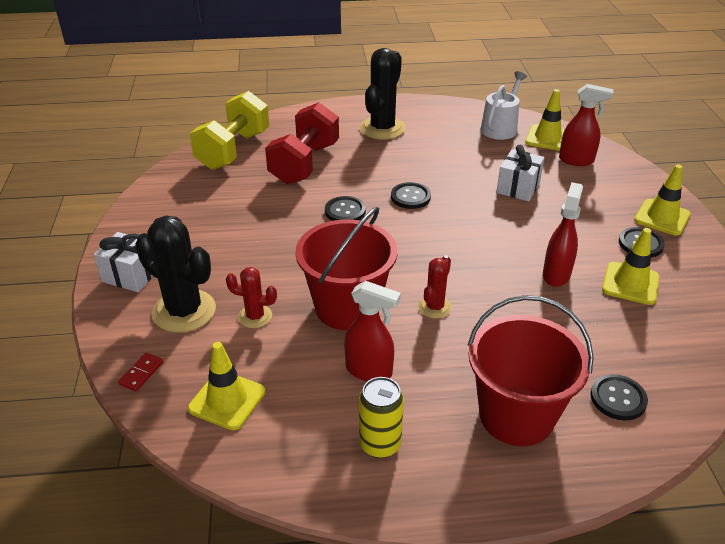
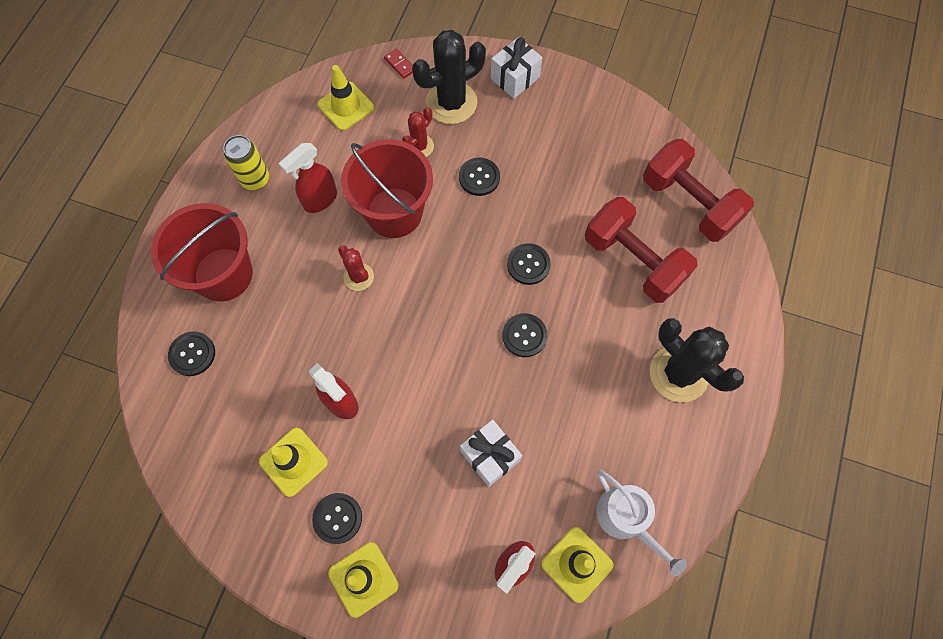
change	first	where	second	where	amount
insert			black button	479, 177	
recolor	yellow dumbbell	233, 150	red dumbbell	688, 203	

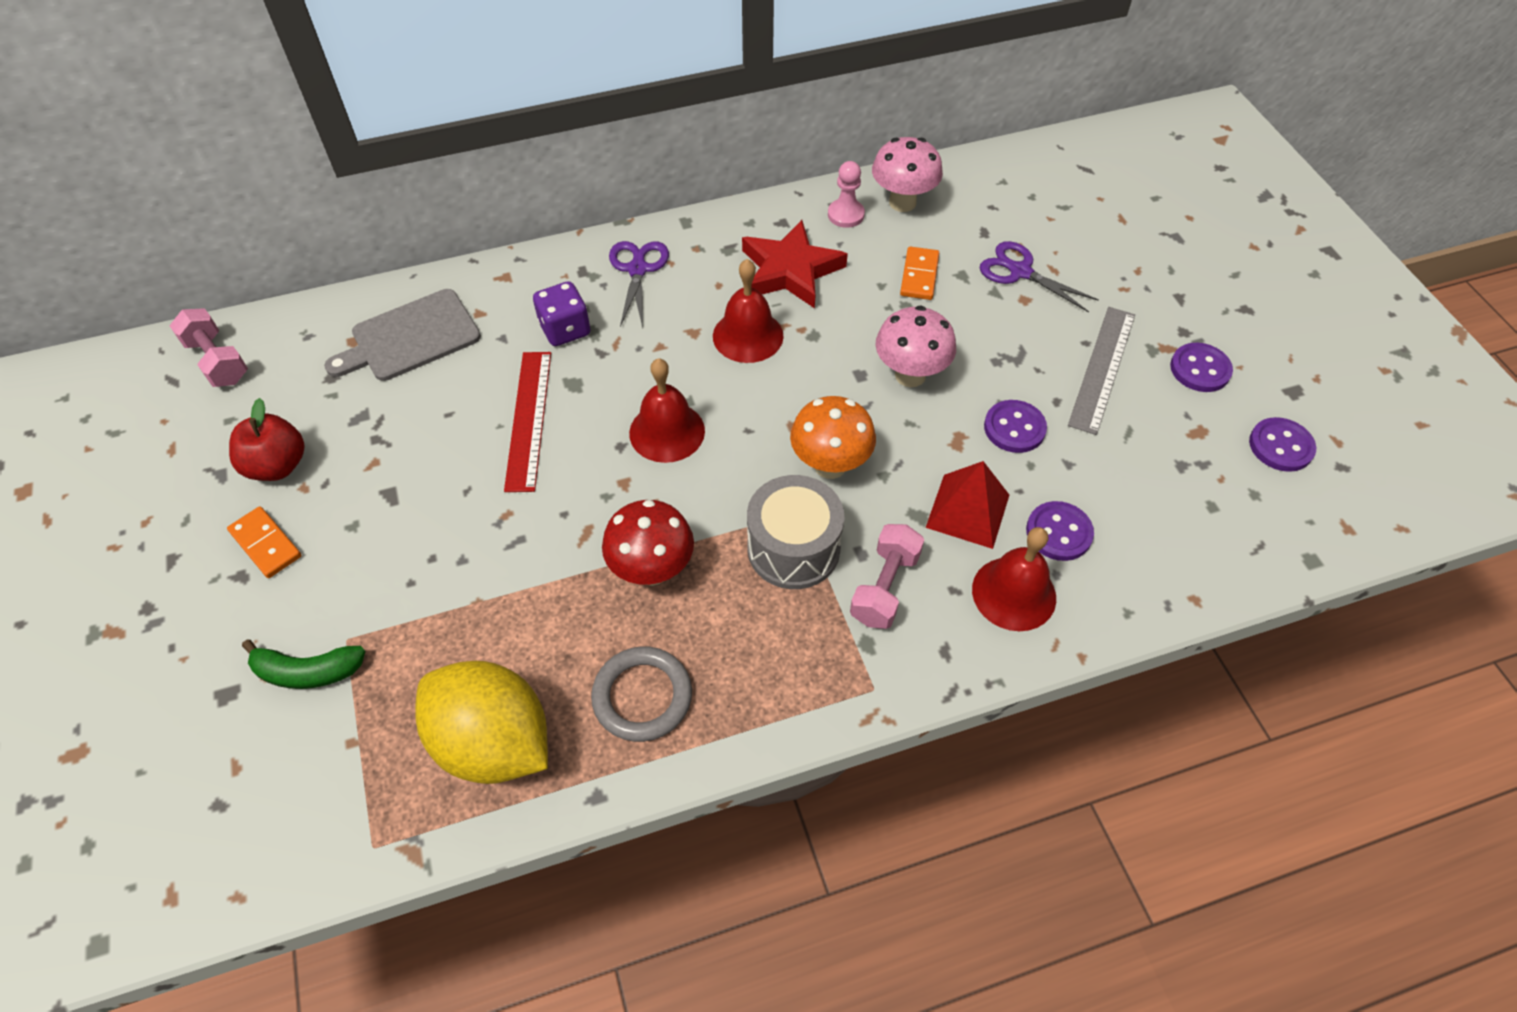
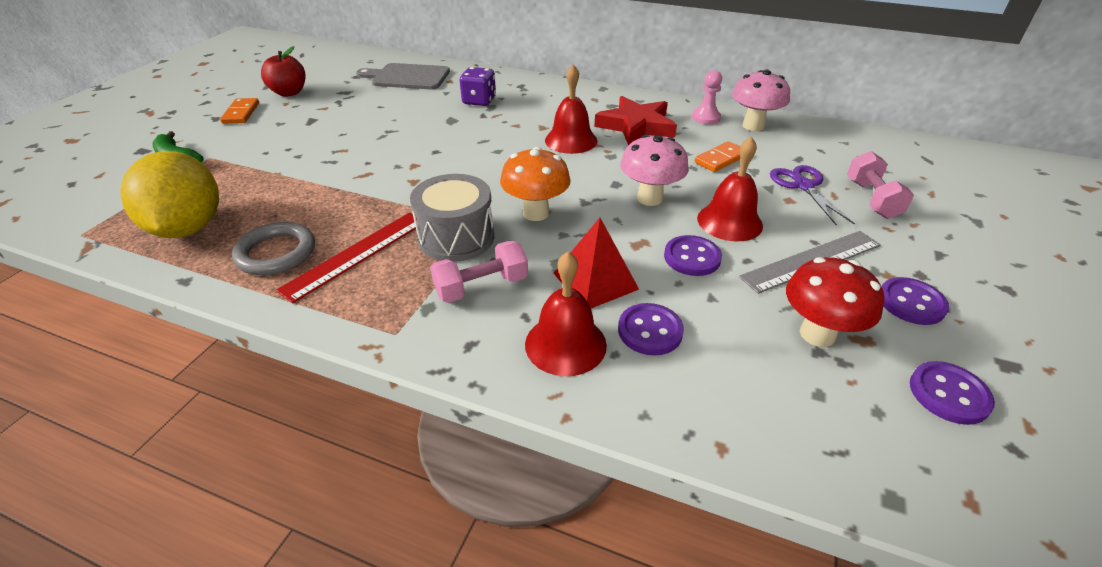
change	first	where	second	where	amount
move	red ruler	529, 419		356, 254	
move	red bell	667, 431		729, 221	
move	red mushroom	652, 570		817, 334	
move	pink dumbbell	217, 361		871, 199	
delete	purple scissors	637, 269			

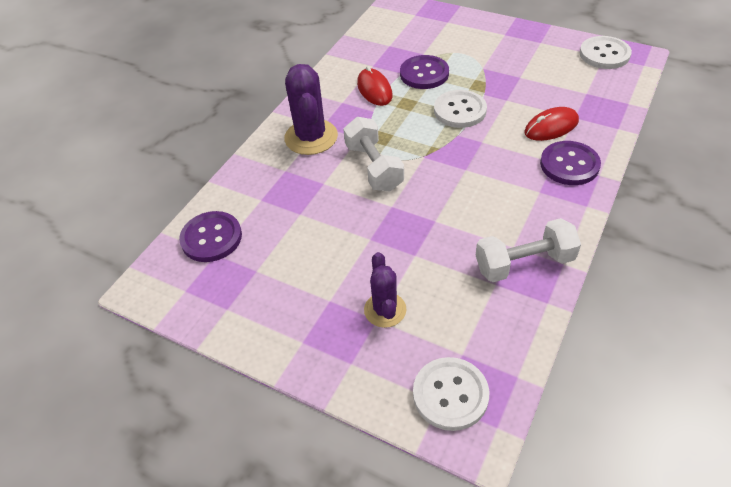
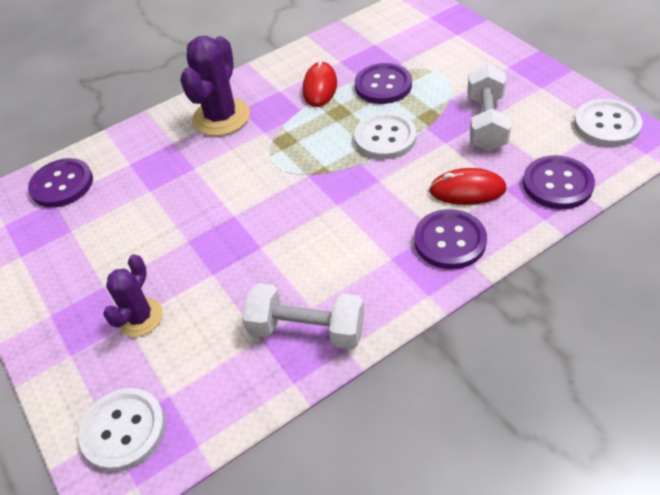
change	first	where	second	where	amount
move	white dumbbell	374, 167		486, 123	
insert			purple button	557, 184	

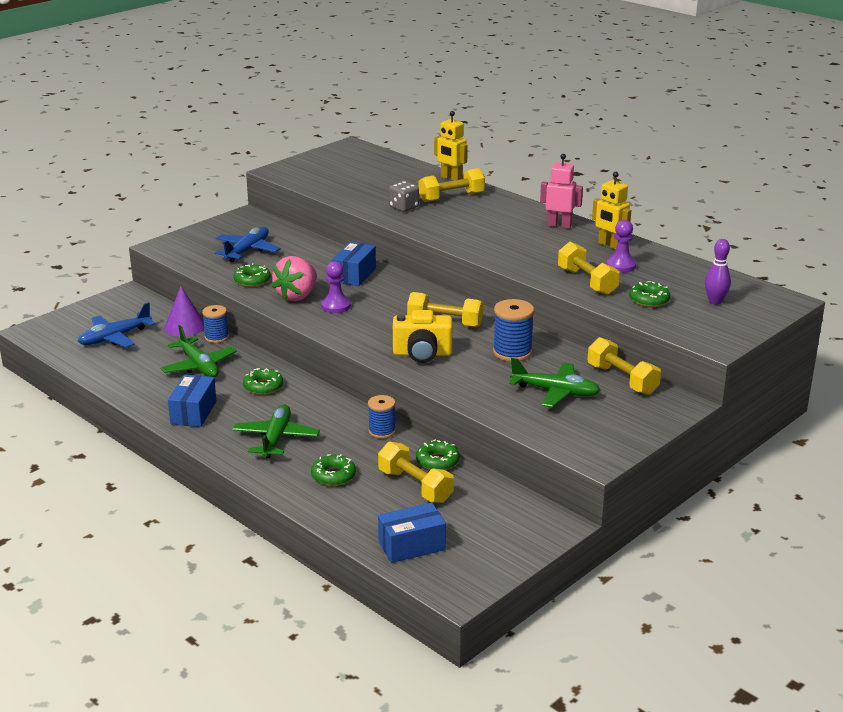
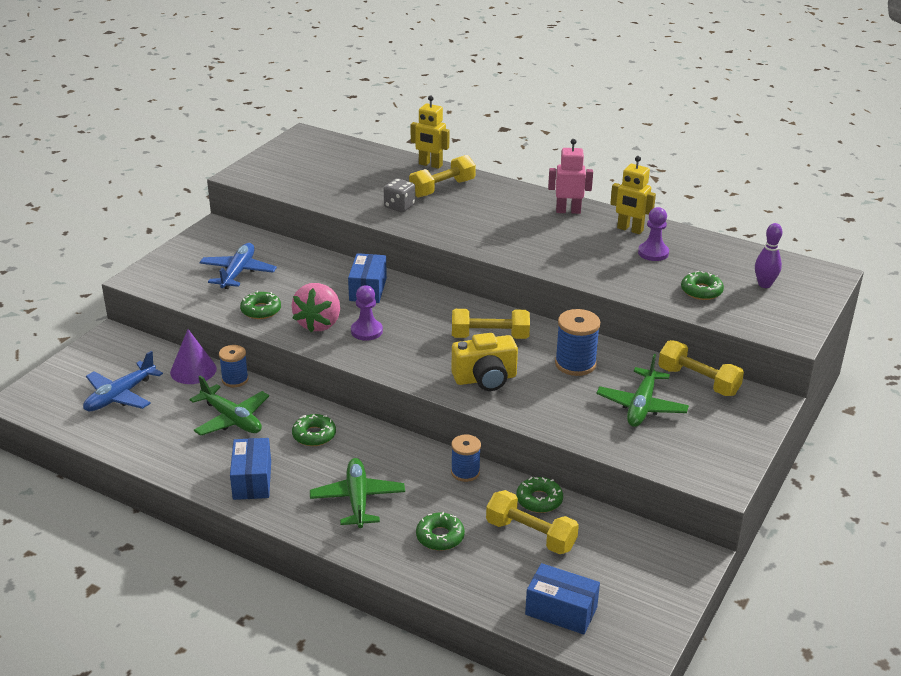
change	first	where	second	where	amount
rotate	blue box	411, 545		561, 611	60 degrees clockwise
rotate	green plane	556, 392		641, 406	105 degrees clockwise
delete	yellow dumbbell	587, 281			

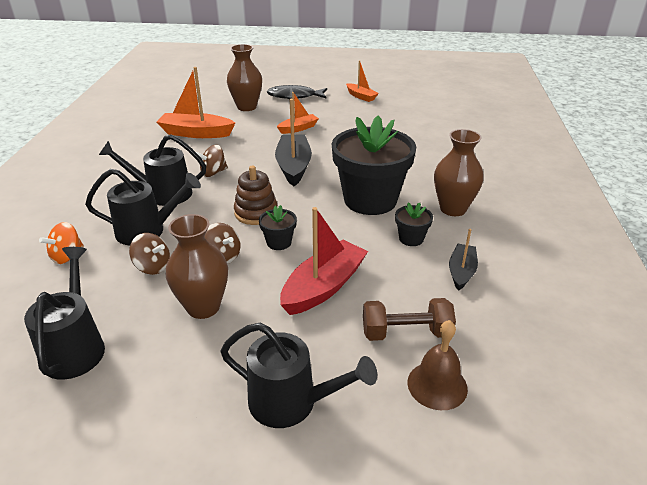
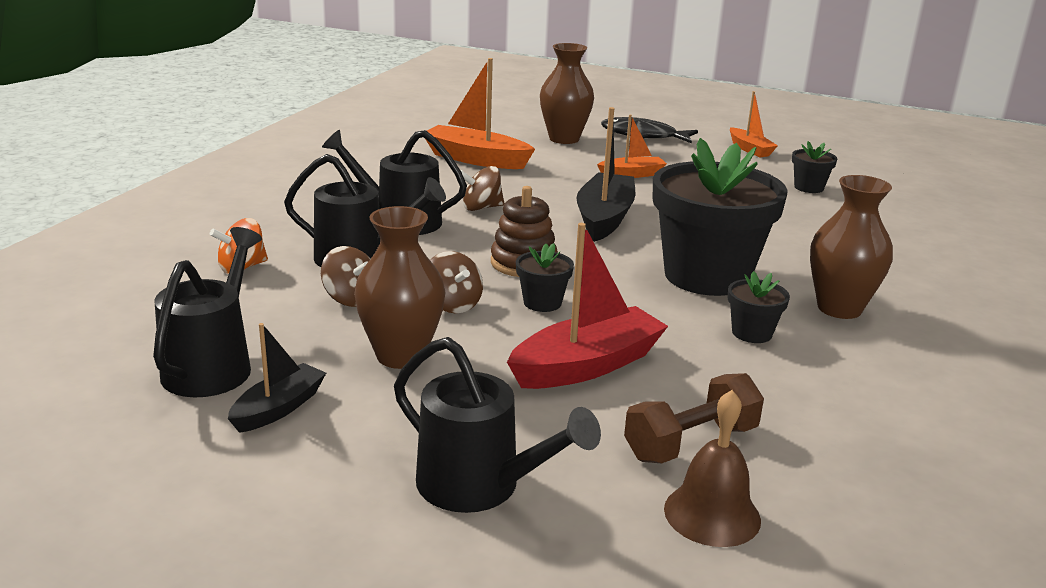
change	first	where	second	where	amount
move	black boat	461, 272		278, 408	
rotate	brown dumbbell	406, 333		691, 443	45 degrees counterclockwise
insert			black flower pot	809, 187	

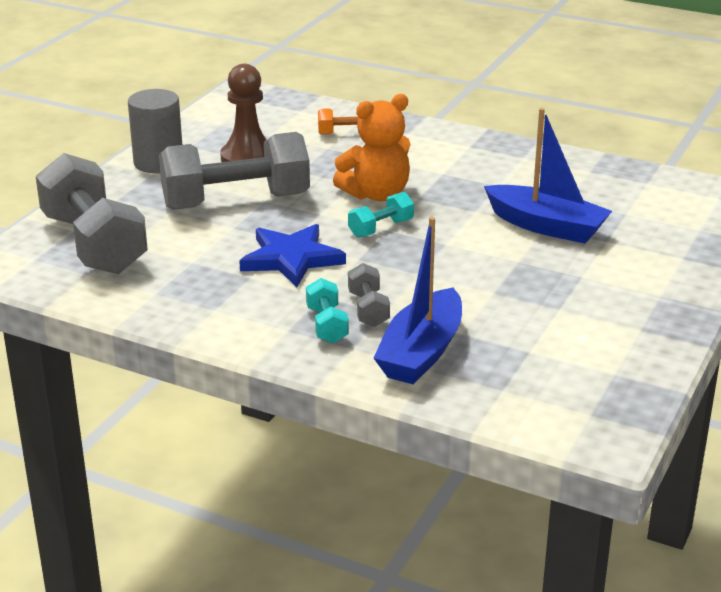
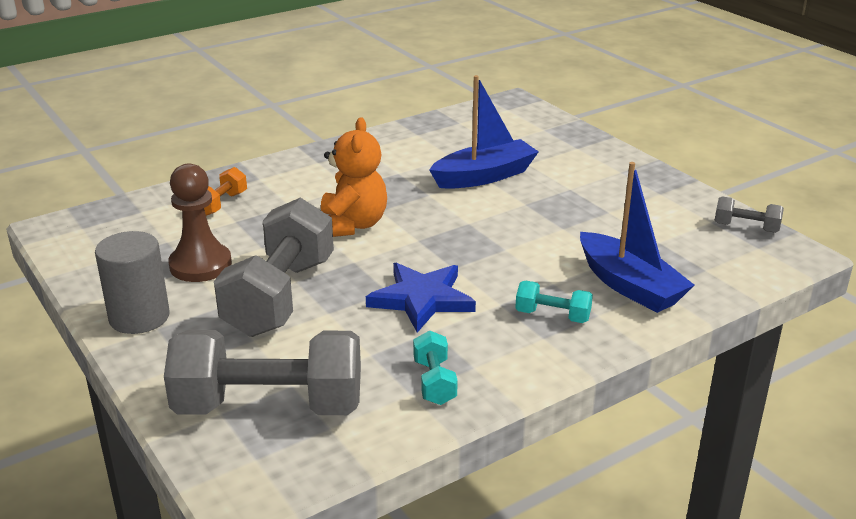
change	first	where	second	where	amount
move	turquoise dumbbell	381, 228		434, 382	
move	grey dumbbell	368, 309		746, 227	

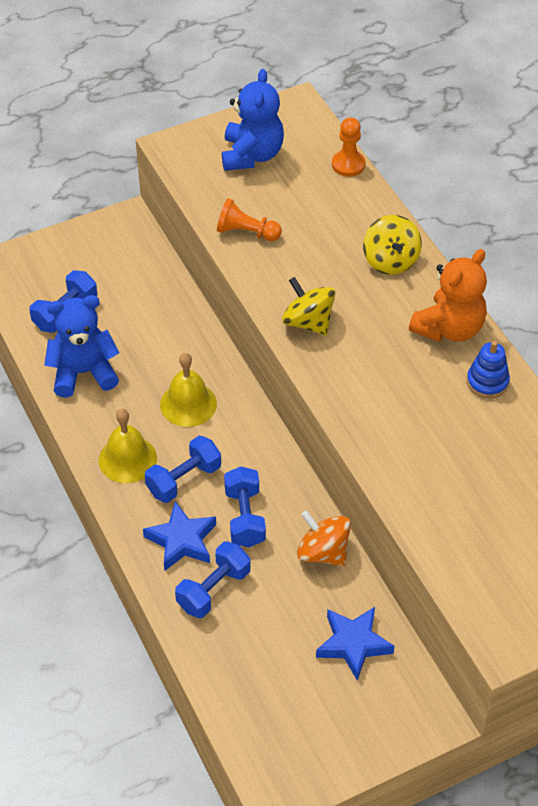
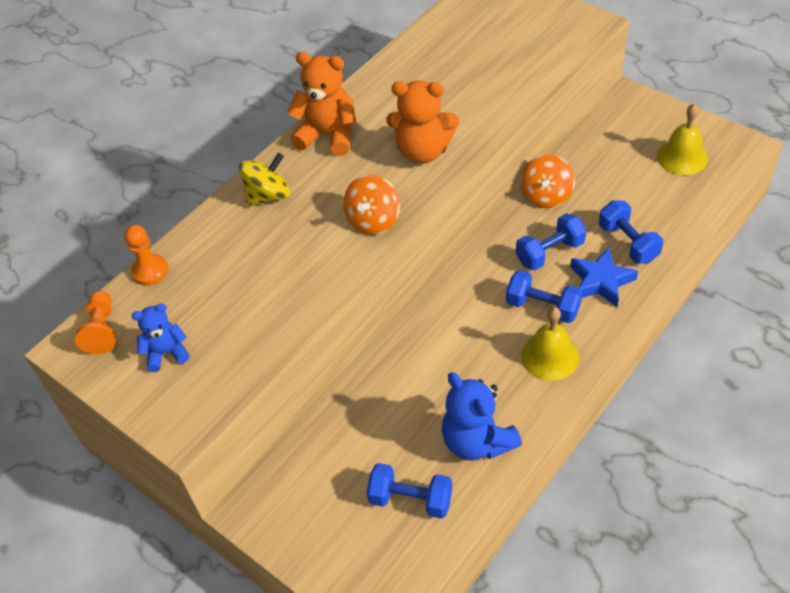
change	first	where	second	where	amount
move	orange pawn	246, 232		102, 330	
resize	blue teddy bear	252, 155		166, 353	x0.60
recolor	yellow spinning top	308, 322	orange spinning top	373, 220	
insert			orange teddy bear	423, 151	
rotate	blue dumbbell	213, 590		628, 243	45 degrees clockwise
move	yellow bell	188, 404		682, 157	
delete	blue star	353, 644			
delete	blue stacking toy	487, 382			

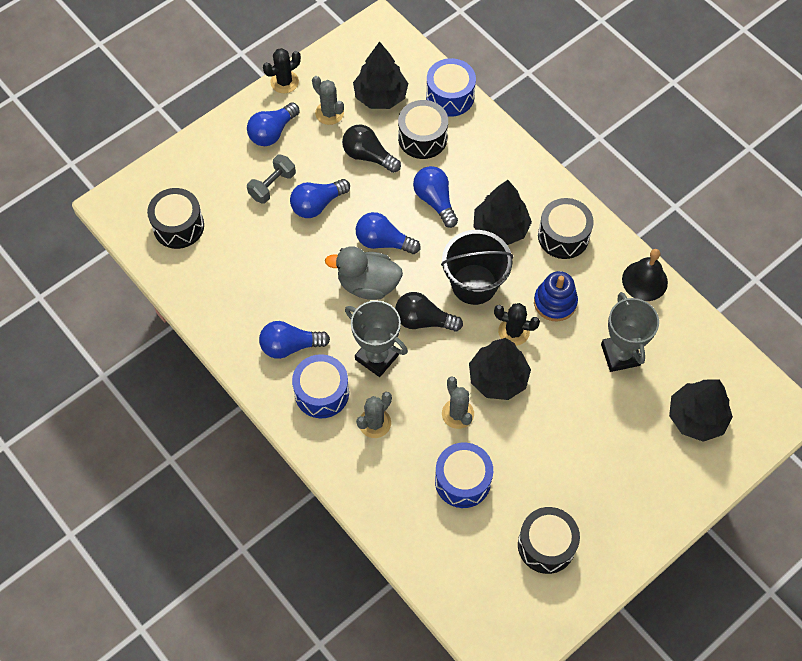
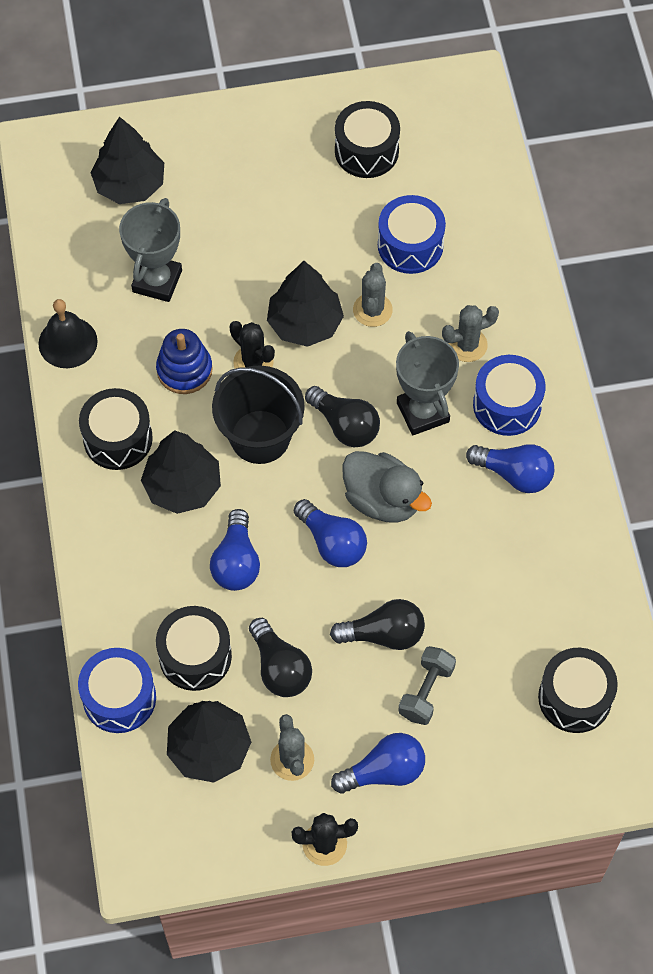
change	first	where	second	where	amount
recolor	blue light bulb	317, 205	black light bulb	384, 634	
rotate	grey dumbbell	272, 185		426, 691	45 degrees counterclockwise

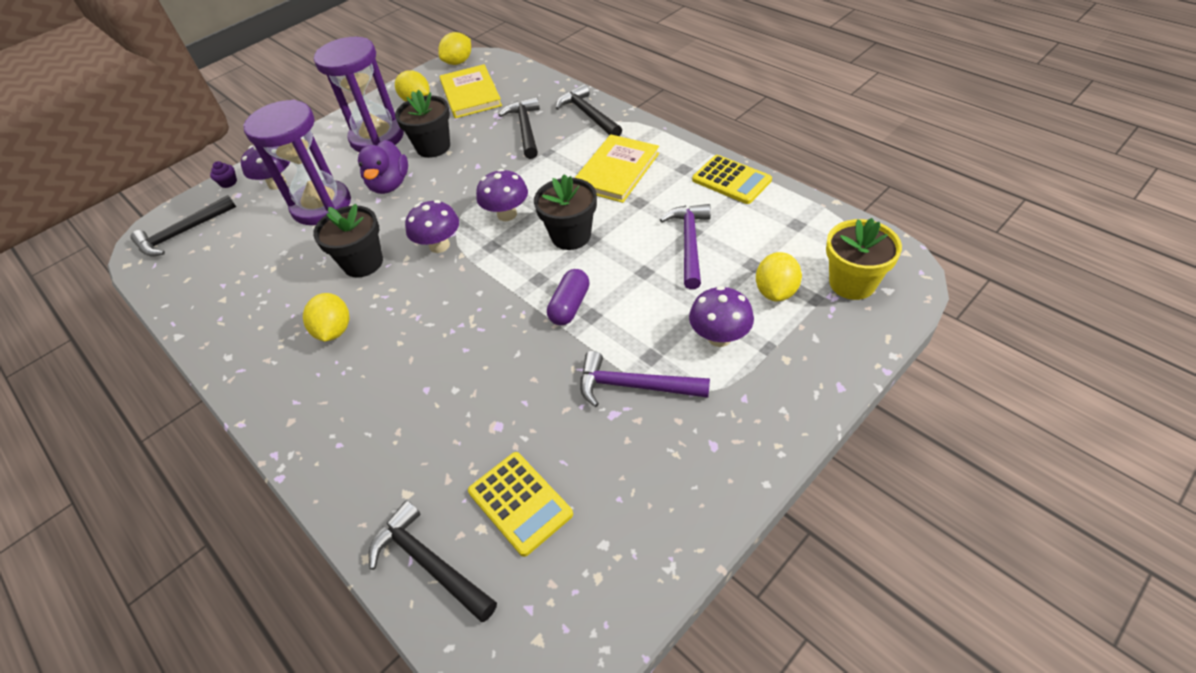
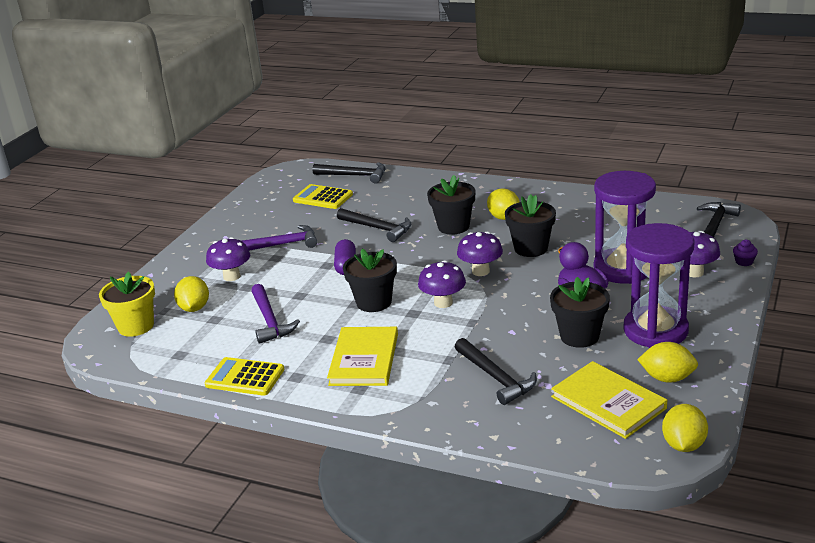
change	first	where	second	where	amount
move	black hammer	588, 115		378, 228	
insert			black flower pot	453, 226	

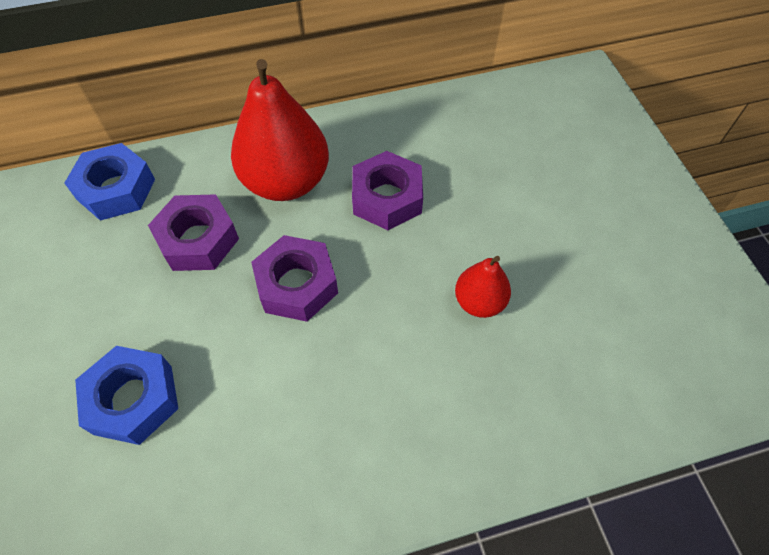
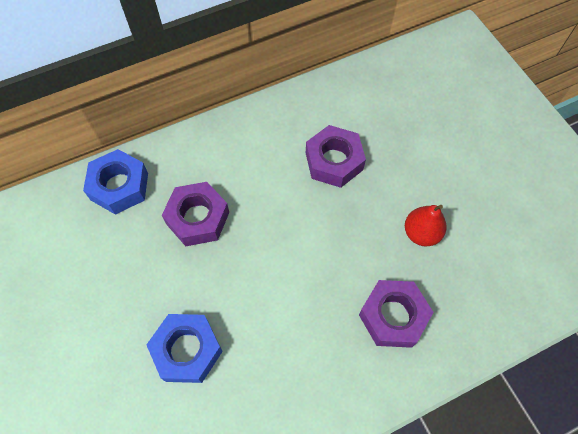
change	first	where	second	where	amount
move	purple nut	297, 284		393, 316	
delete	red pear	286, 182			

